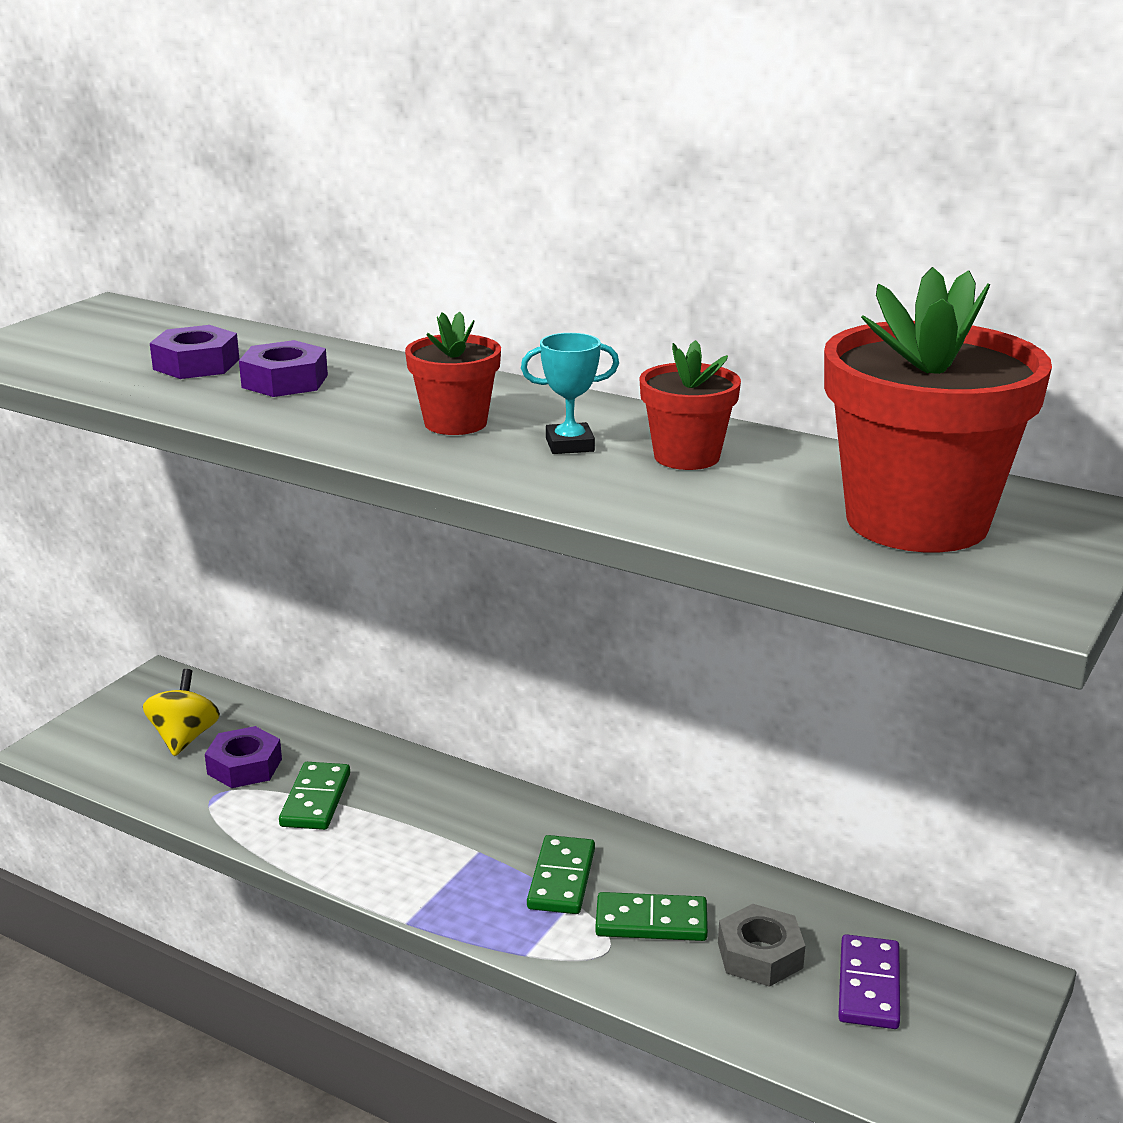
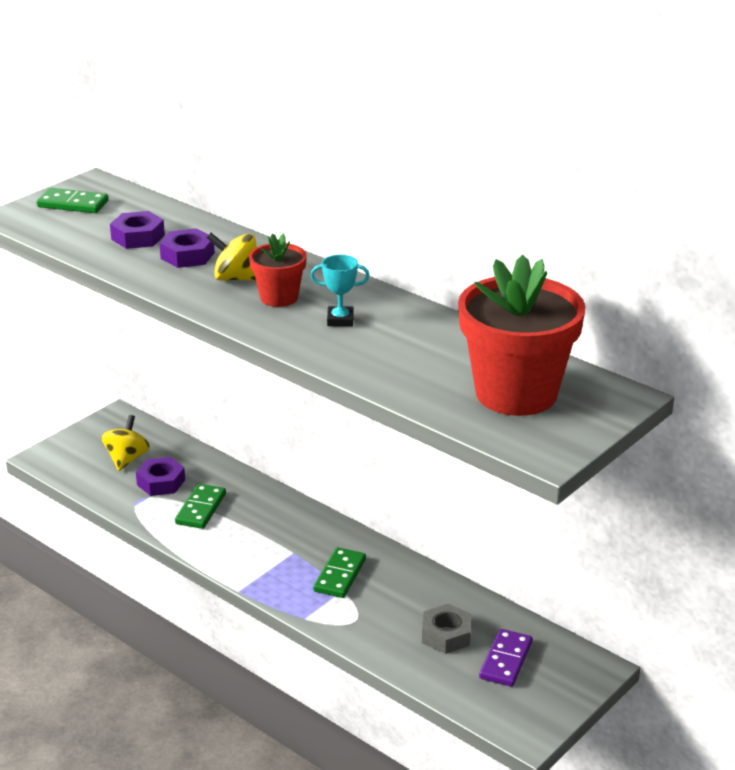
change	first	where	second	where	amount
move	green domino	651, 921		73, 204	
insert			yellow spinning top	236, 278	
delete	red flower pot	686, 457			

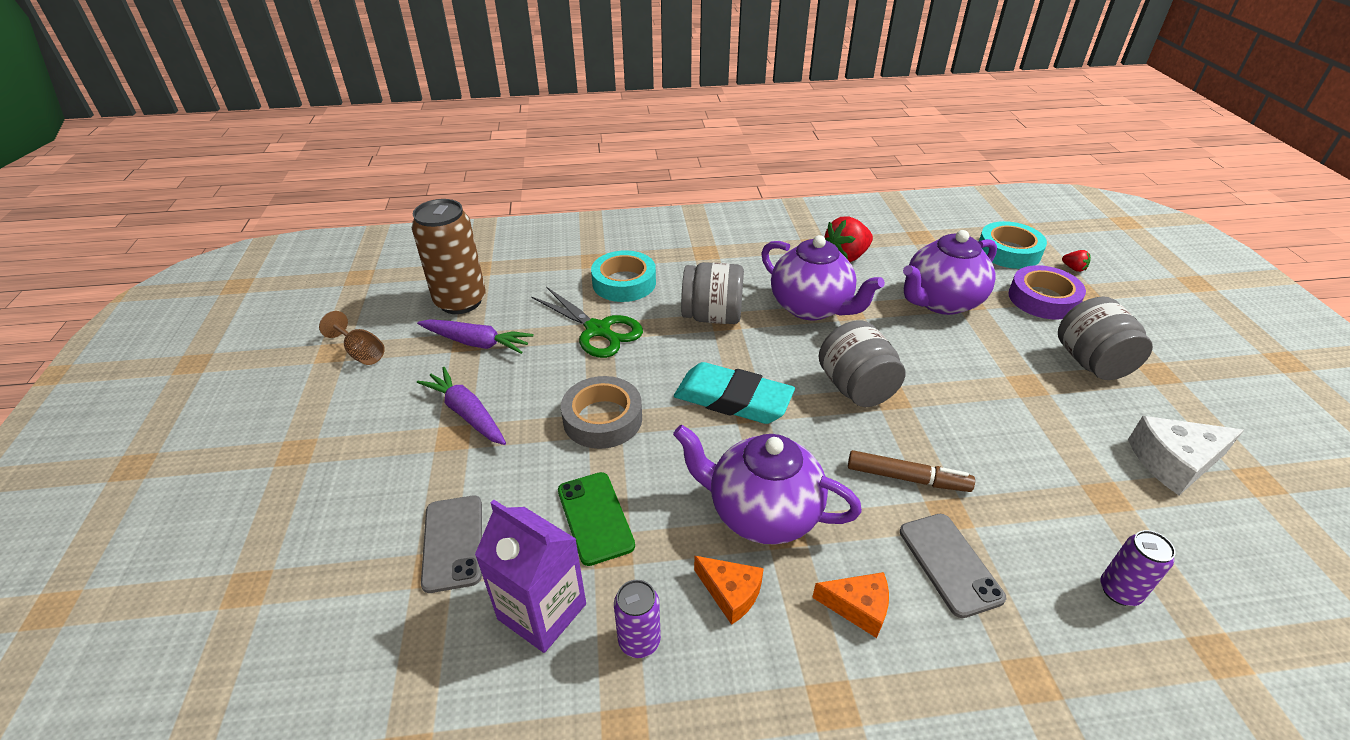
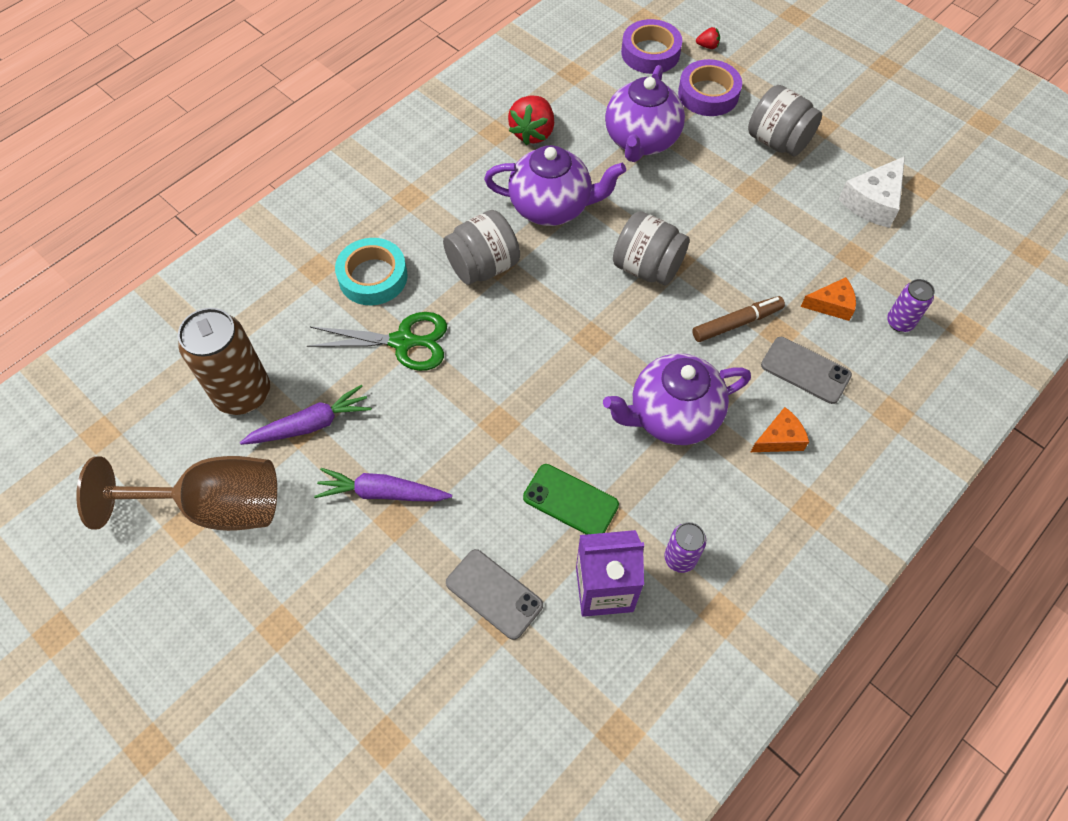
change	first	where	second	where	amount
resize	brown goblet	361, 353		215, 506	x2.16
recolor	turquoise tape	1008, 251	purple tape	650, 53	
move	orange cheese	730, 593		831, 305	
delete	grey tape	602, 419			
delete	turquoise eraser	733, 399			

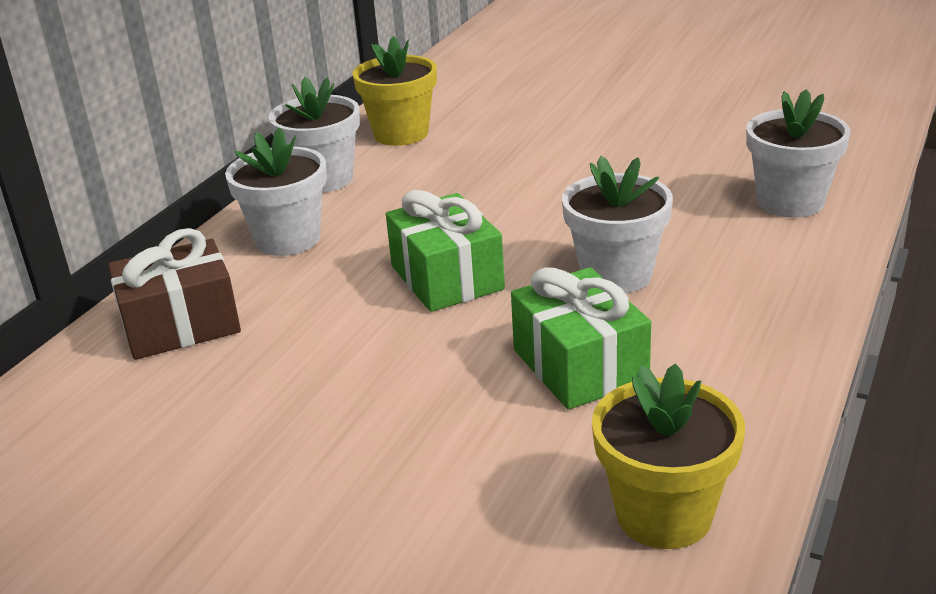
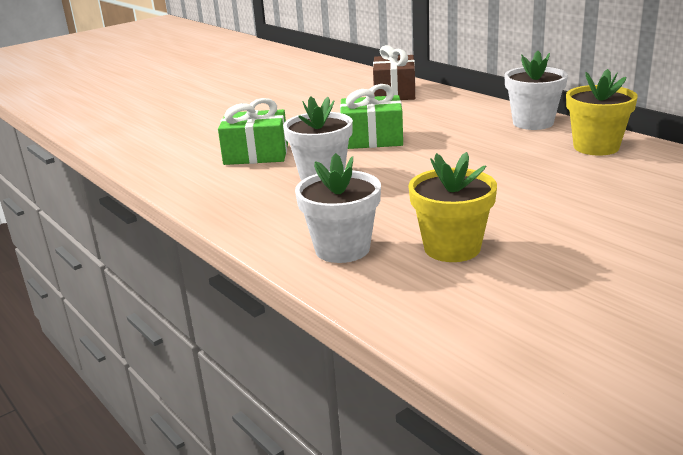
change	first	where	second	where	amount
move	yellow flower pot	664, 515		452, 248	
delete	white flower pot	288, 239			

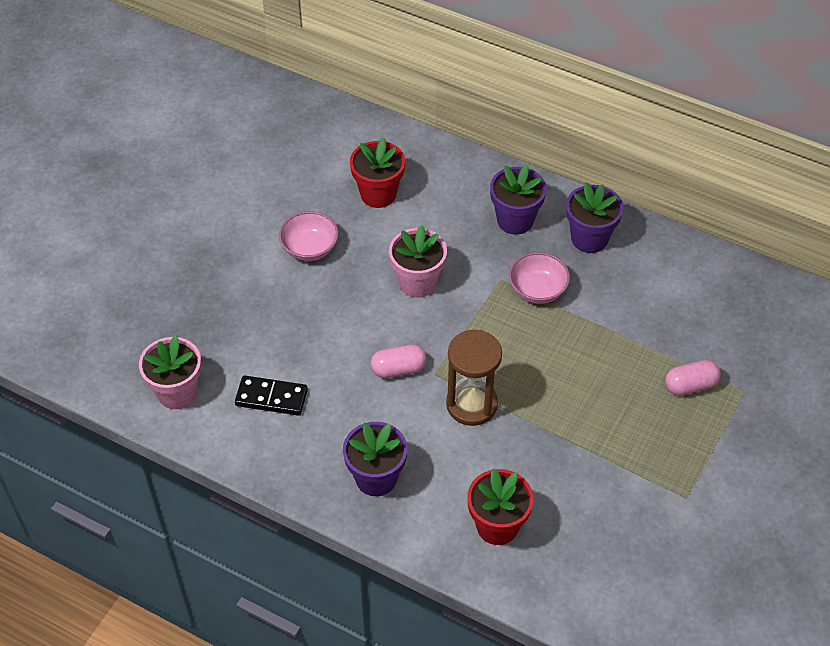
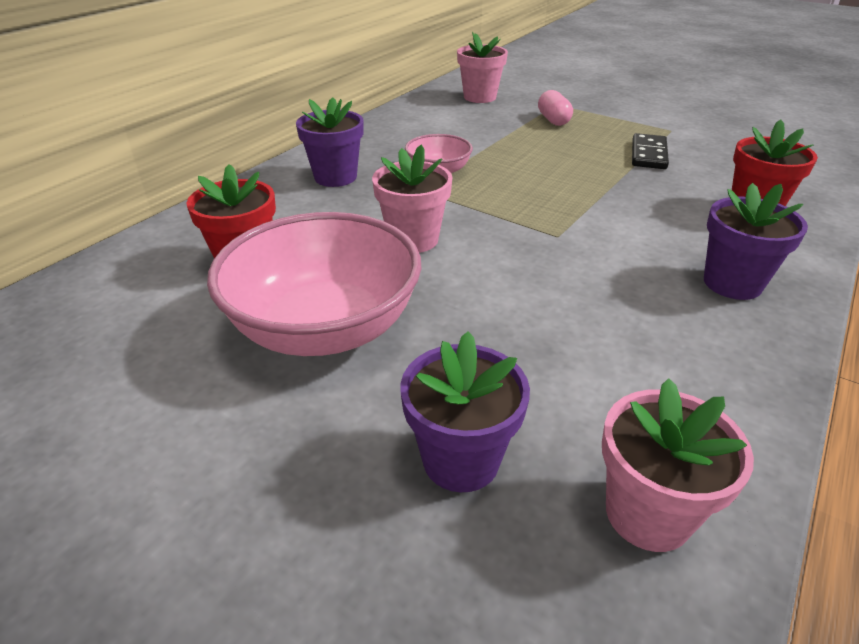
change	first	where	second	where	amount
resize	pink bowl	310, 248		325, 328	x2.01
move	purple flower pot	589, 238		461, 460	
insert			pink flower pot	480, 97	
move	black domino	271, 398		649, 154	
delete	pink capsule	398, 369			
delete	brown hourglass	471, 404			

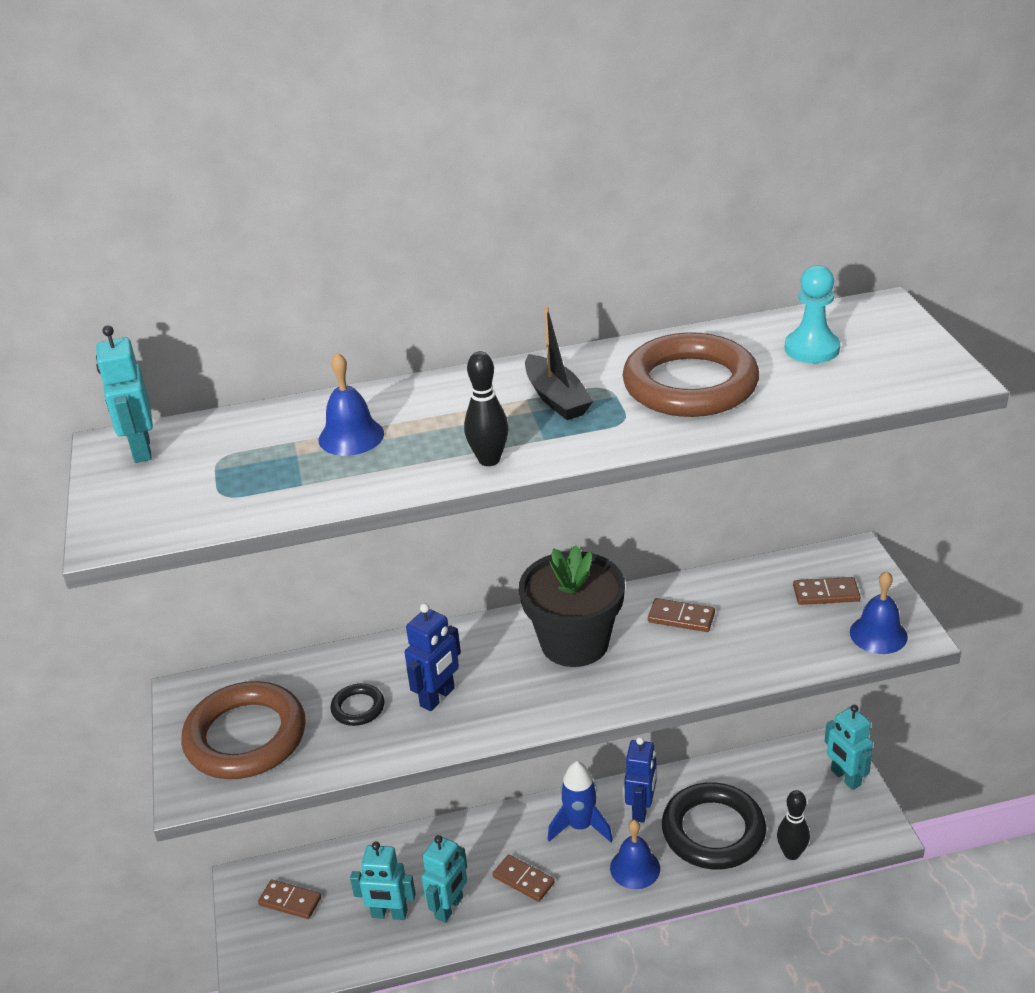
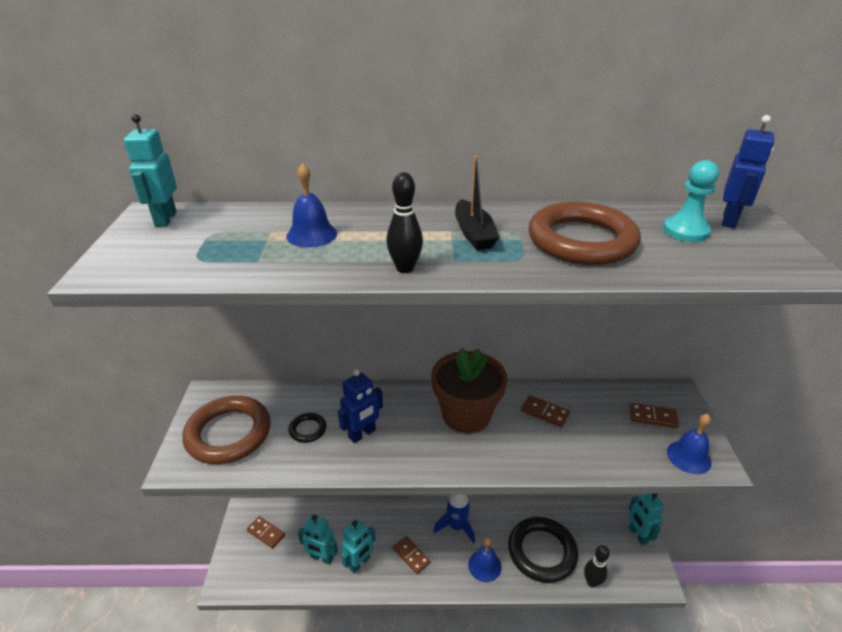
change	first	where	second	where	amount
recolor	black flower pot	574, 643	brown flower pot	466, 415	
move	blue robot	641, 809		729, 220	

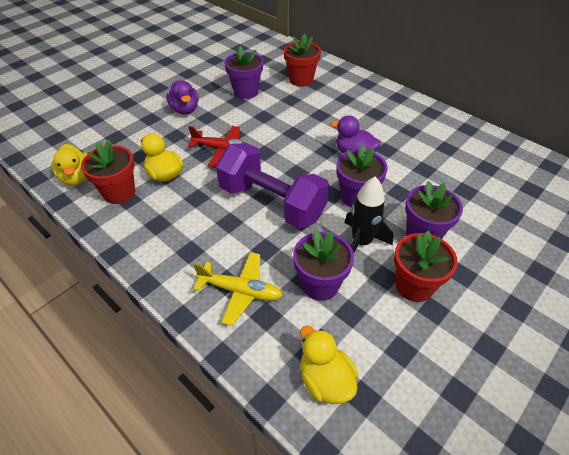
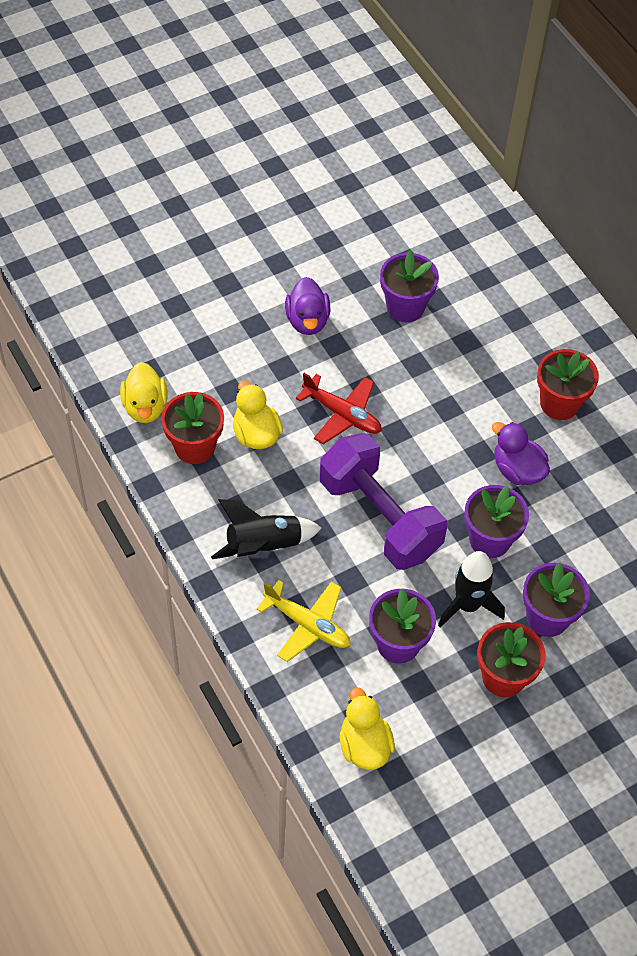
change	first	where	second	where	amount
insert			black rocket	263, 545	
move	red flower pot	301, 80		559, 403	

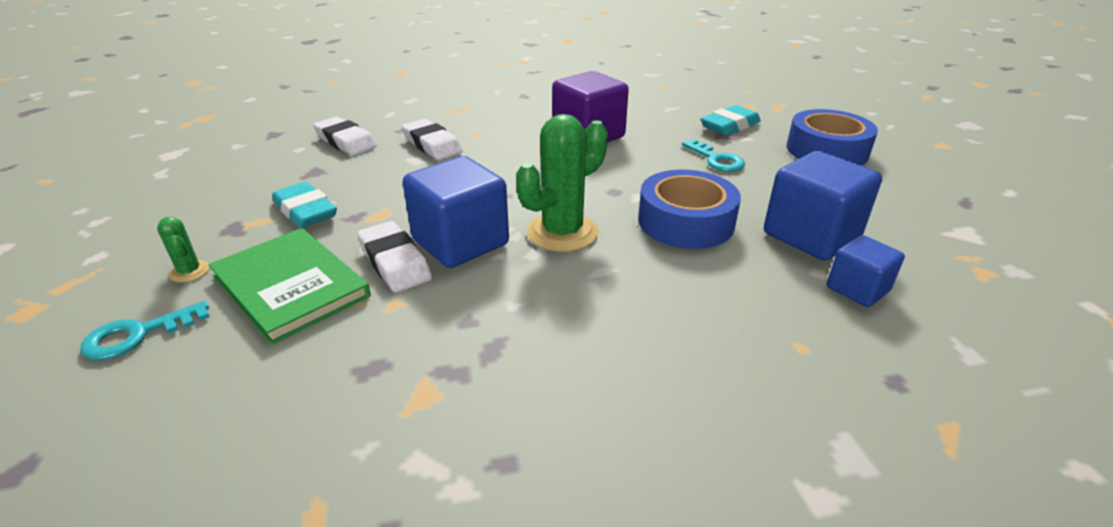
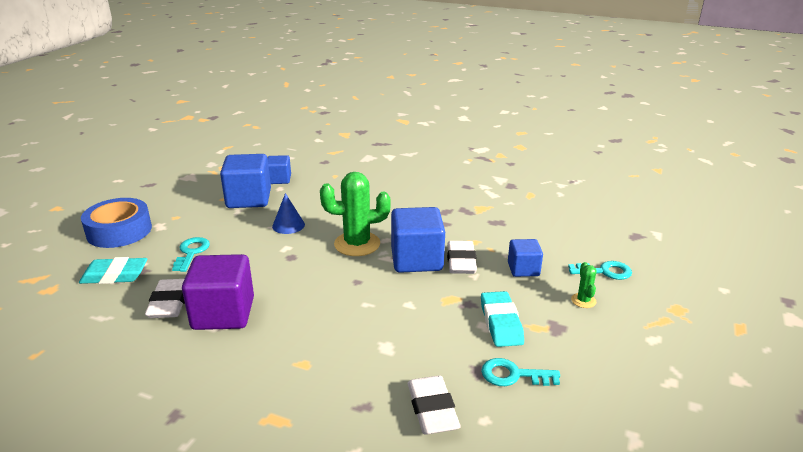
change	first	where	second	where	amount
move	white eraser	432, 145		169, 303	
replace	blue tape	685, 222	blue cone	288, 225	
insert			turquoise key	513, 375	
replace	green book	291, 286	blue cube	523, 269	

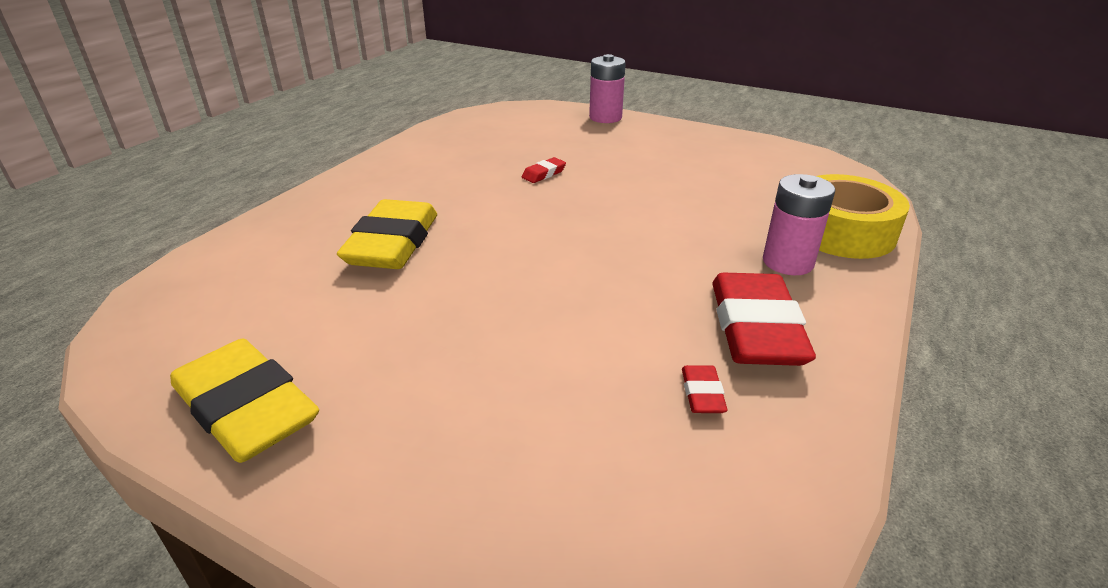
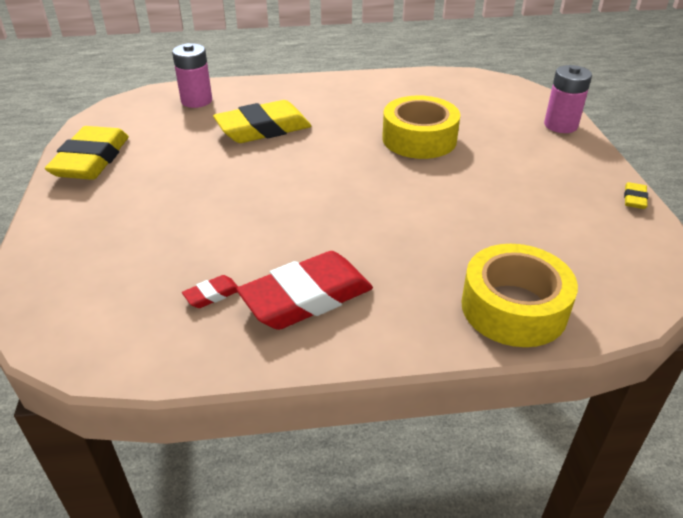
change	first	where	second	where	amount
move	pink battery	788, 262		196, 101	
replace	red eraser	544, 174	yellow tape	419, 139	
insert			yellow eraser	634, 199	

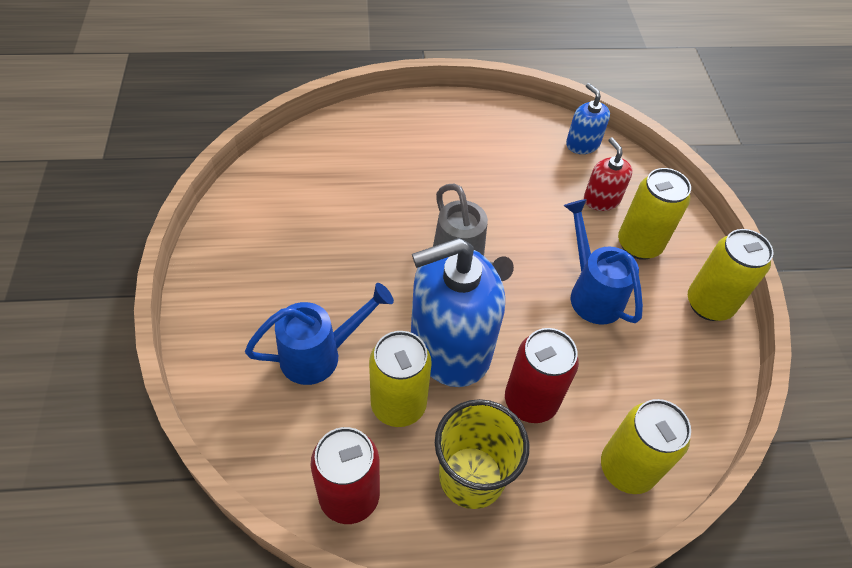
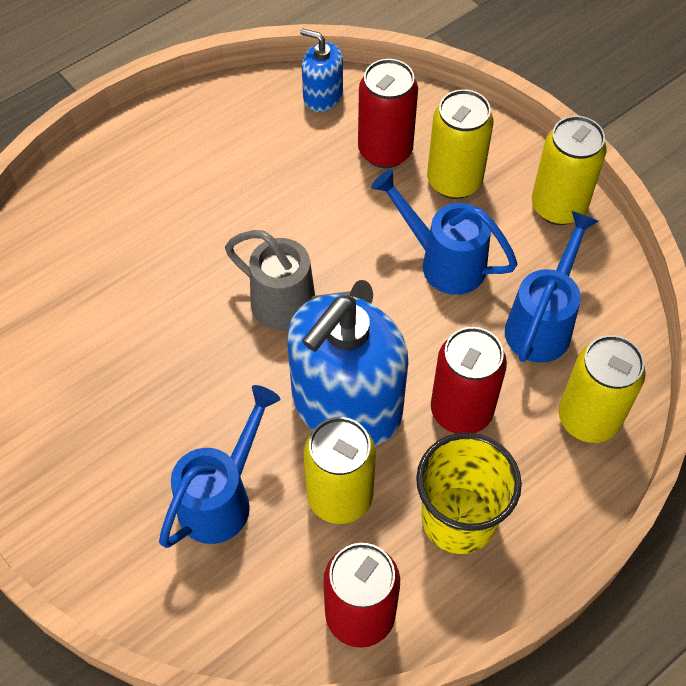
change	first	where	second	where	amount
replace	red soap dispenser	601, 199	red can	385, 151	
insert			blue watering can	542, 323	

